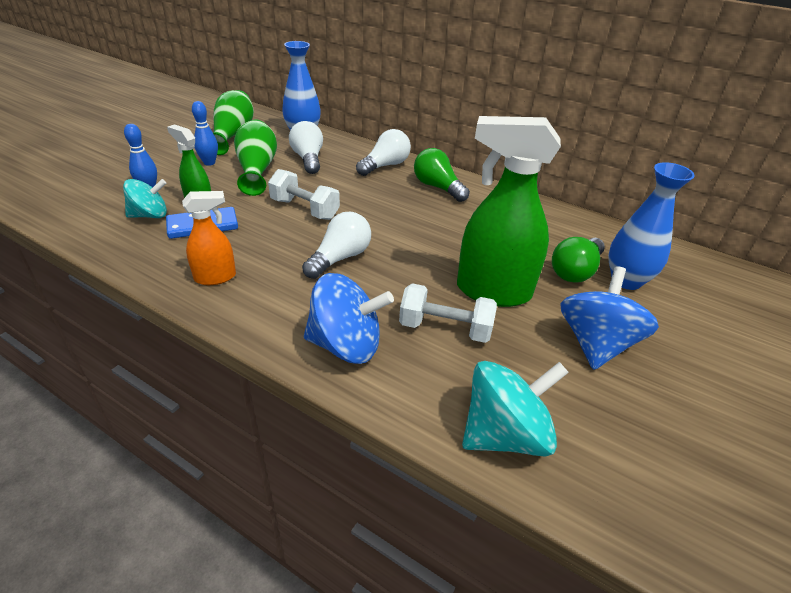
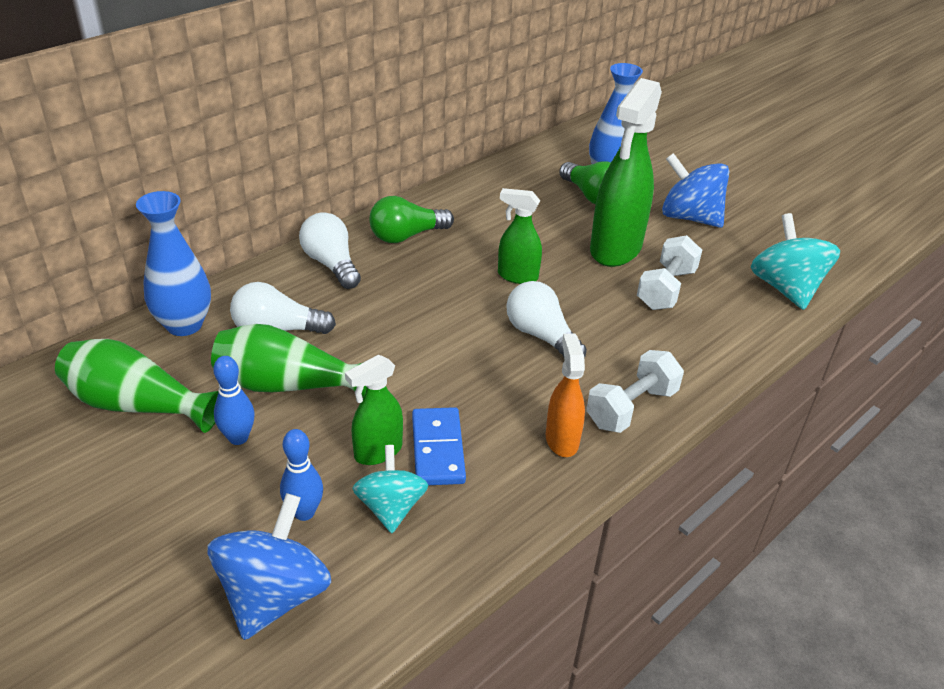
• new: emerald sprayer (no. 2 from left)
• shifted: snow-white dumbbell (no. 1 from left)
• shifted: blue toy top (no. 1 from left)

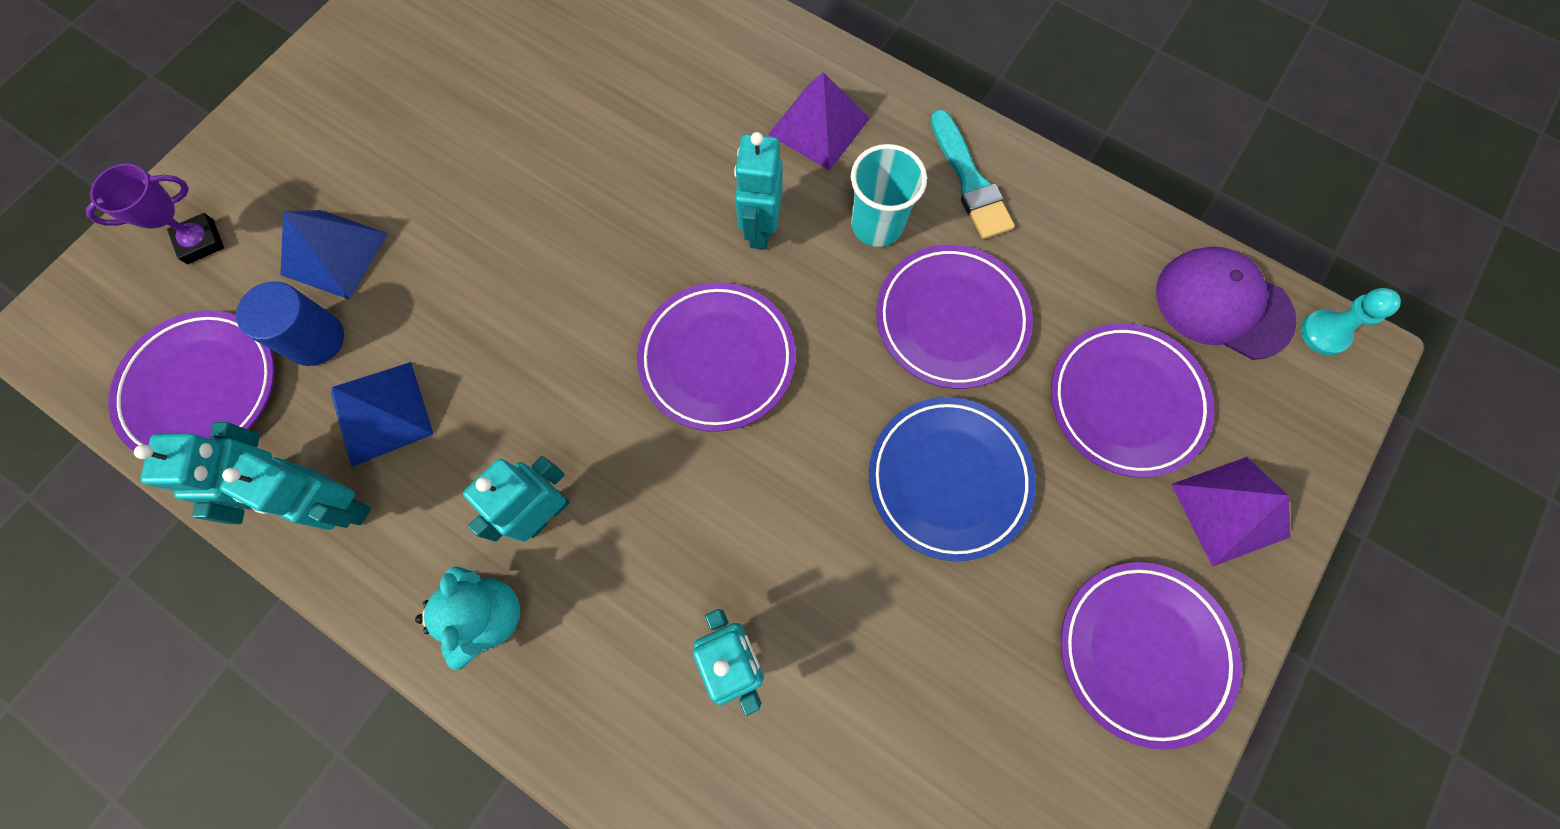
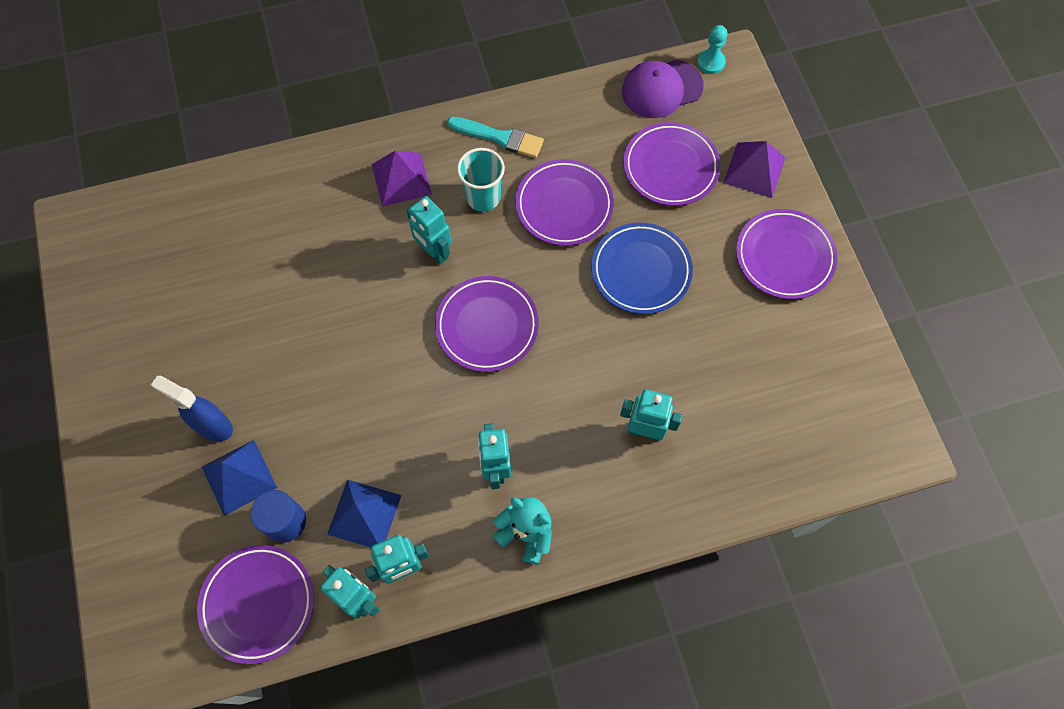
• gone: purple trophy
• new: blue sprayer

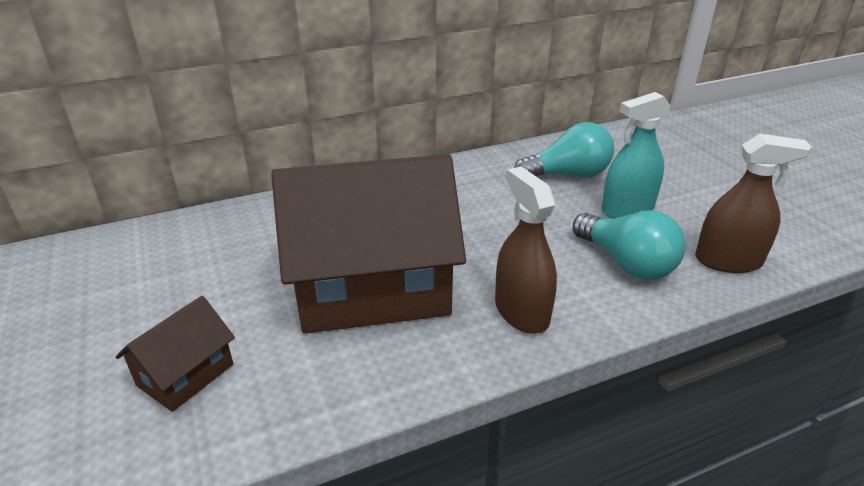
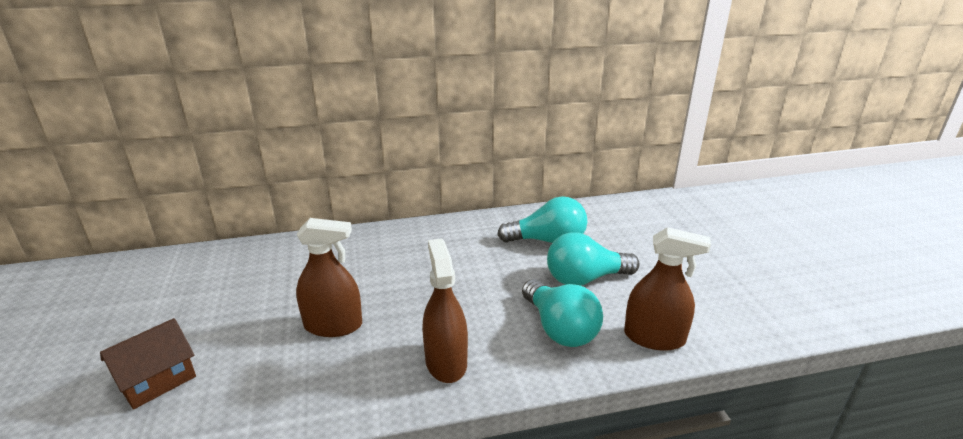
• swapped: dark brown toy house (no. 2 from left) to dark brown sprayer (no. 1 from left)
• swapped: turquoise sprayer to turquoise bulb (no. 3 from left)

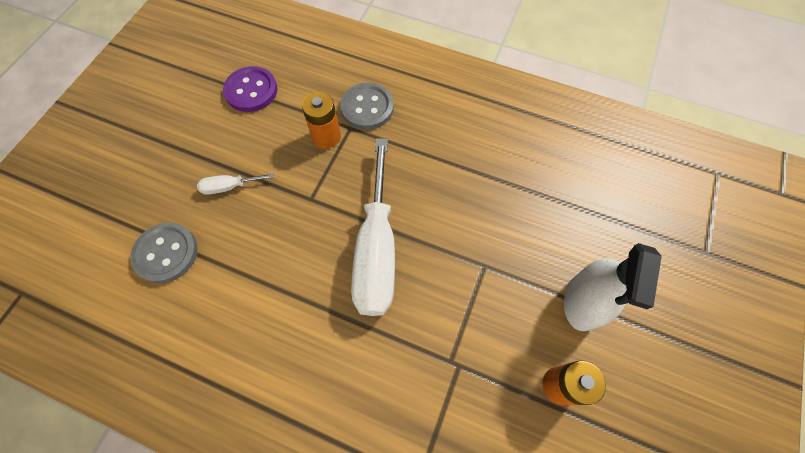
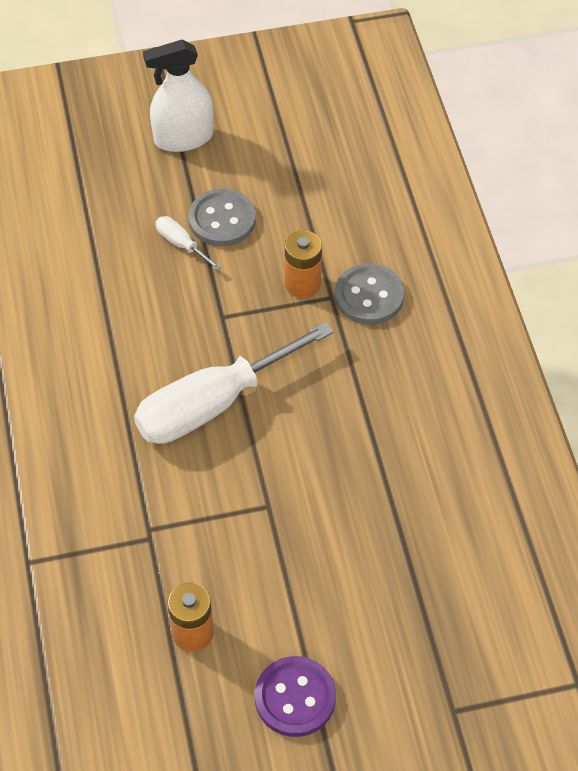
• shifted: gray button (no. 1 from left)
• shifted: purple button
• shifted: snow-white sprayer

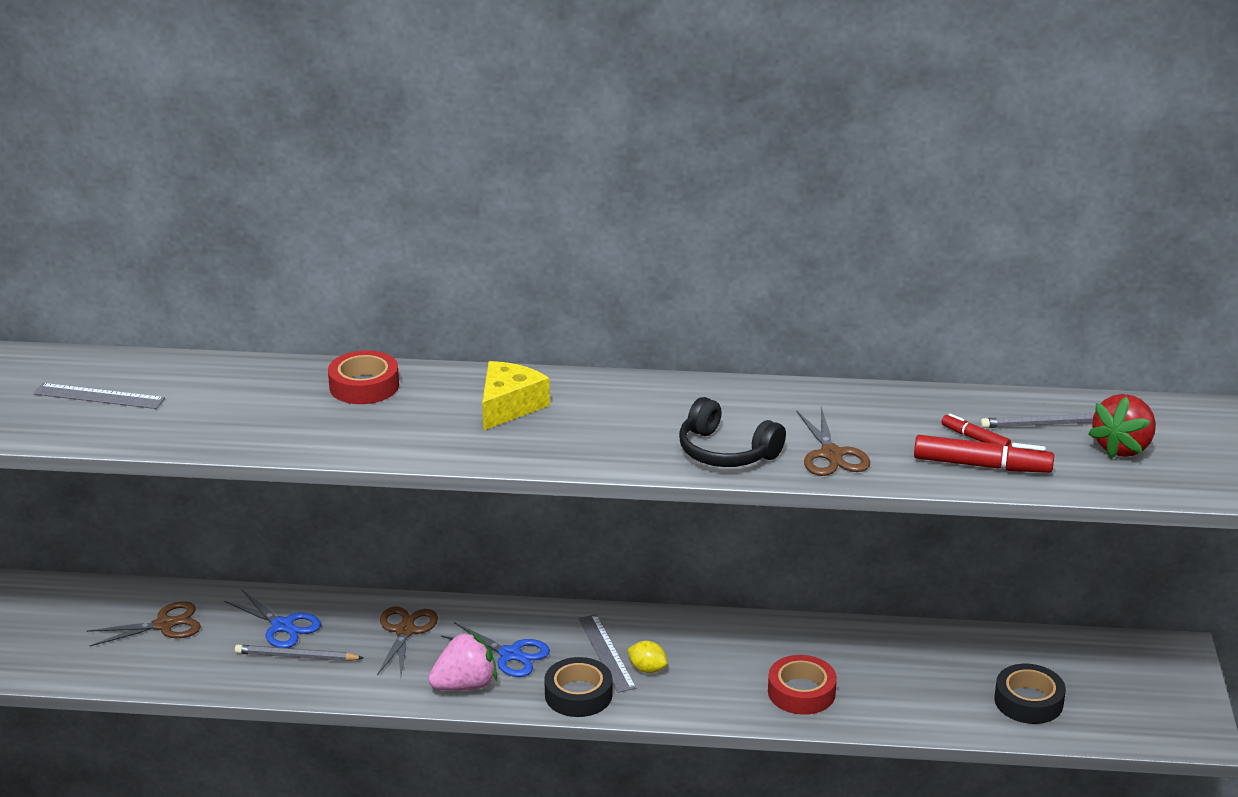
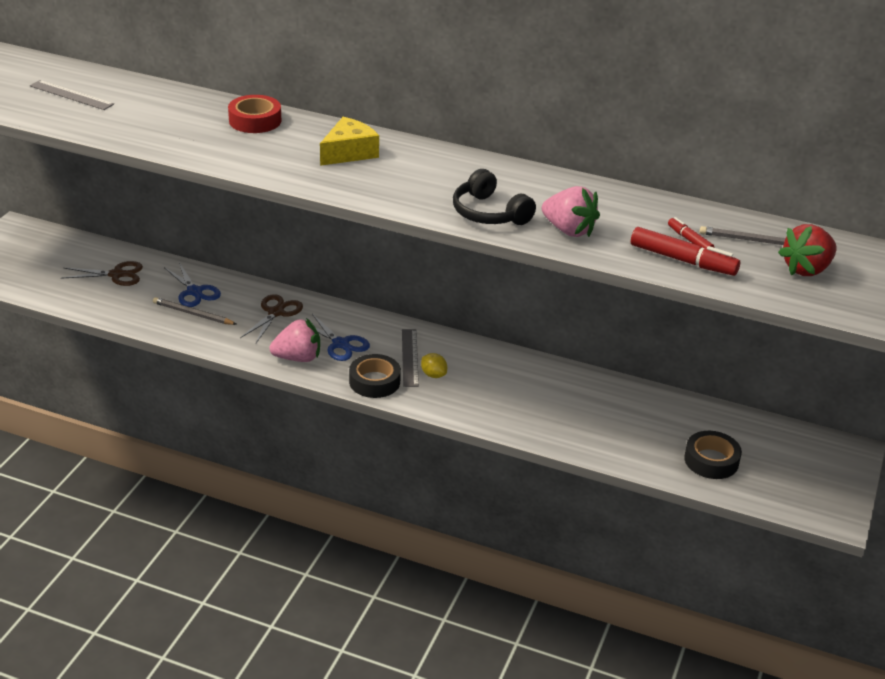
• gone: red roll of tape (no. 2 from left)
• swapped: dark brown shears (no. 3 from left) to rosy berry (no. 2 from left)

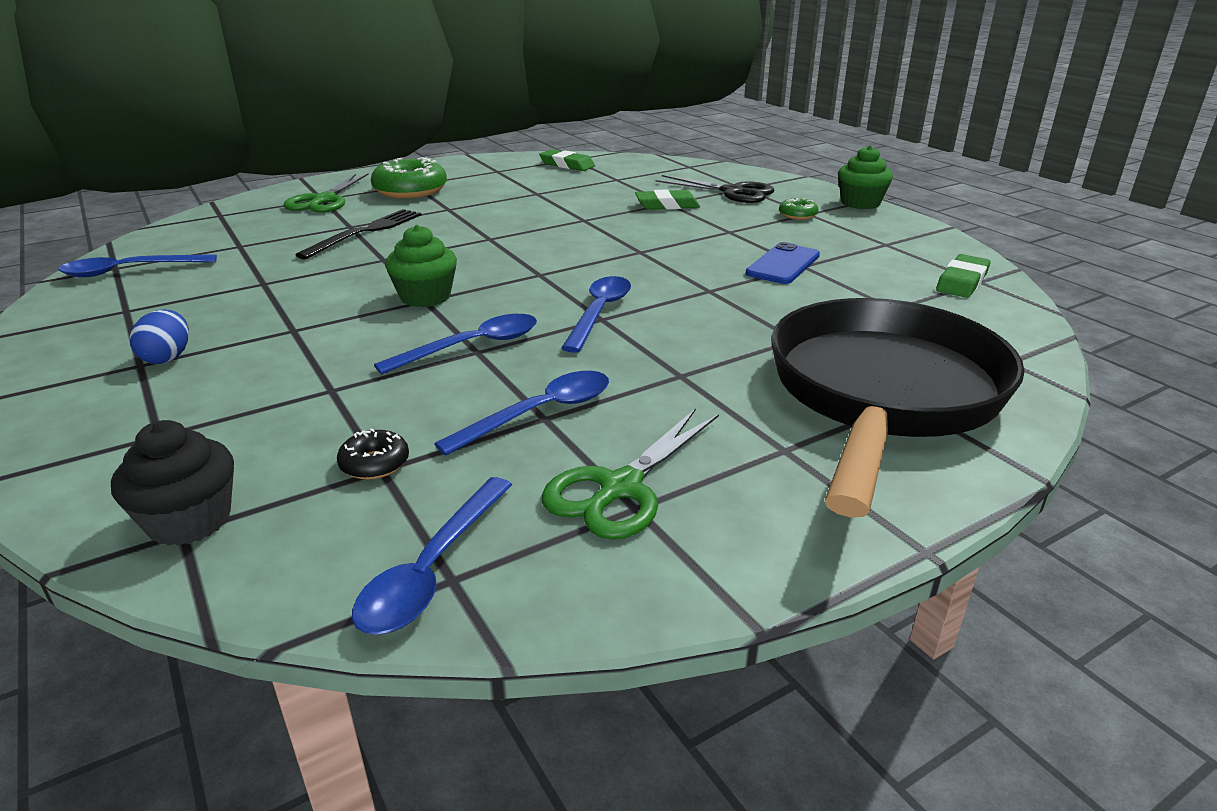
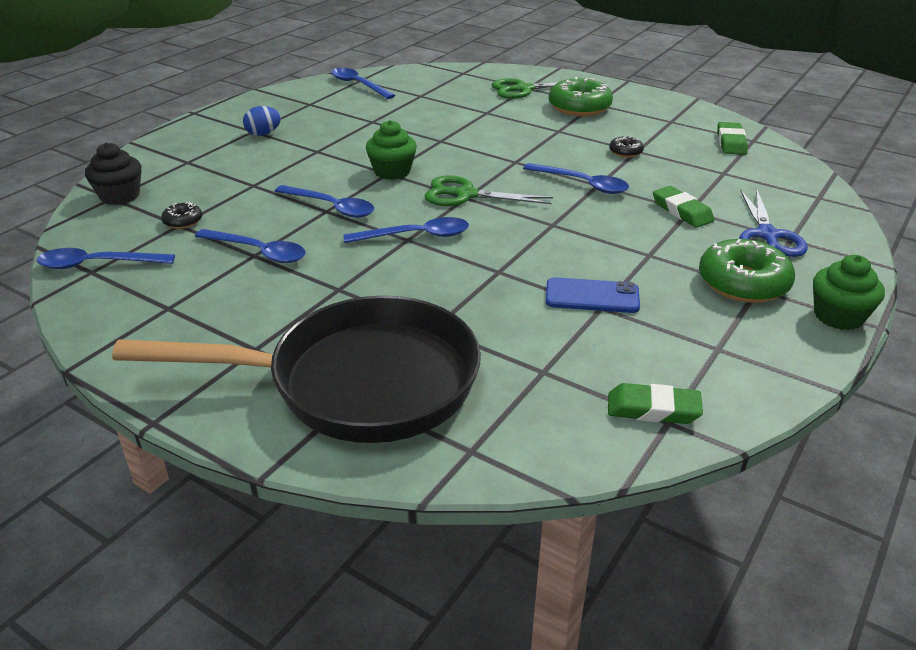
• gone: ebony dinner fork
• new: blue spoon (no. 6 from left)
• new: ebony glazed donut (no. 2 from left)
• shifted: emerald shears (no. 2 from left in the first image) to emerald shears (no. 1 from left)
• repainted: ebony shears to blue shears
• scaled: emerald glazed donut (no. 2 from left) x2.07

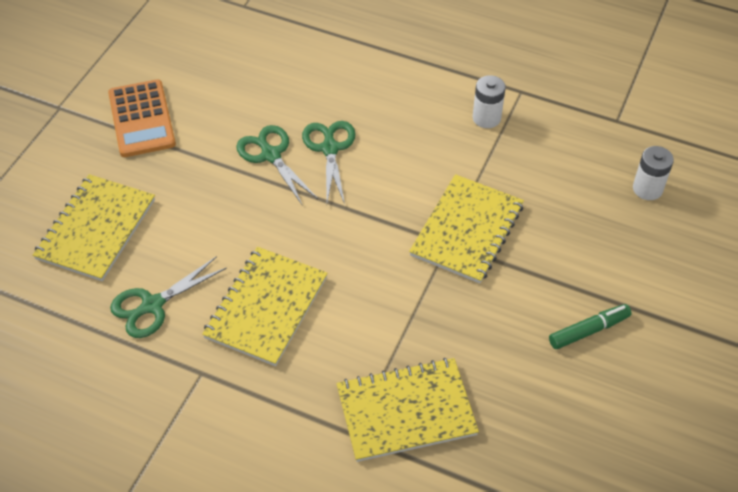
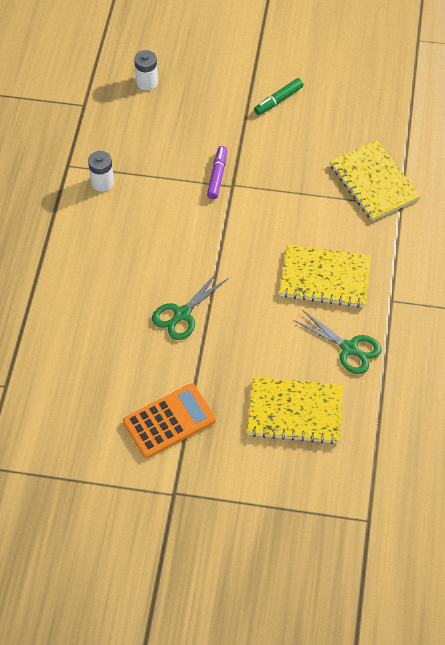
• gone: emerald shears (no. 3 from left)
• swapped: golden notepad (no. 4 from left) to purple felt pen
• rotated: emerald felt pen 90 degrees counterclockwise

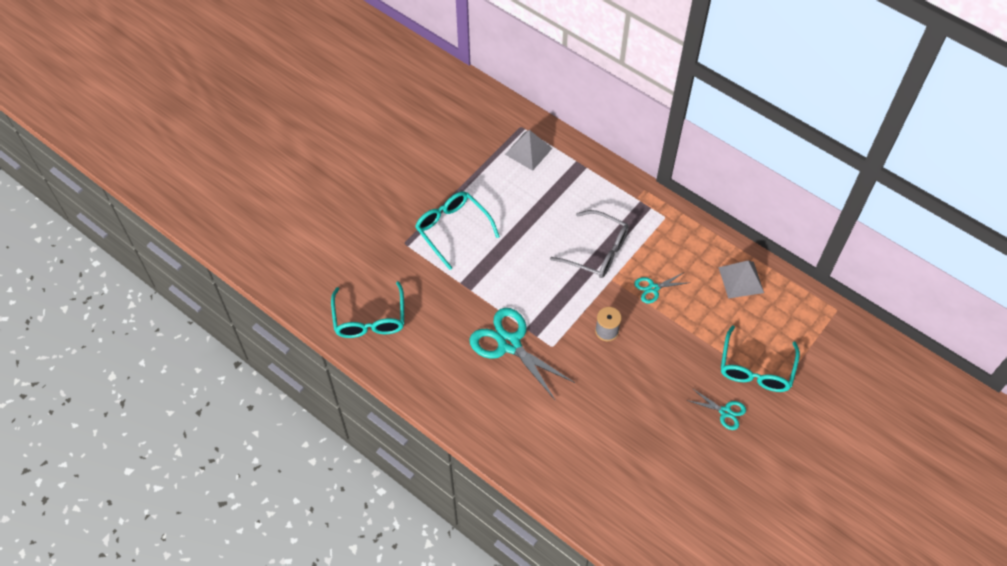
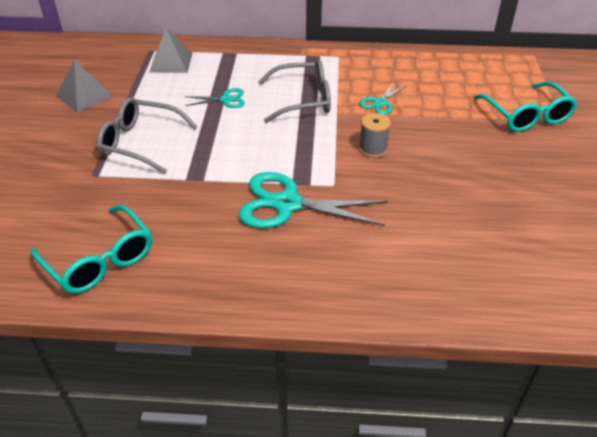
• shifted: turquoise shears (no. 3 from left in the first image) to turquoise shears (no. 1 from left)
• shifted: gray pyramid shape (no. 2 from left in the first image) to gray pyramid shape (no. 1 from left)
• repainted: turquoise spectacles (no. 2 from left) to gray spectacles (no. 1 from left)

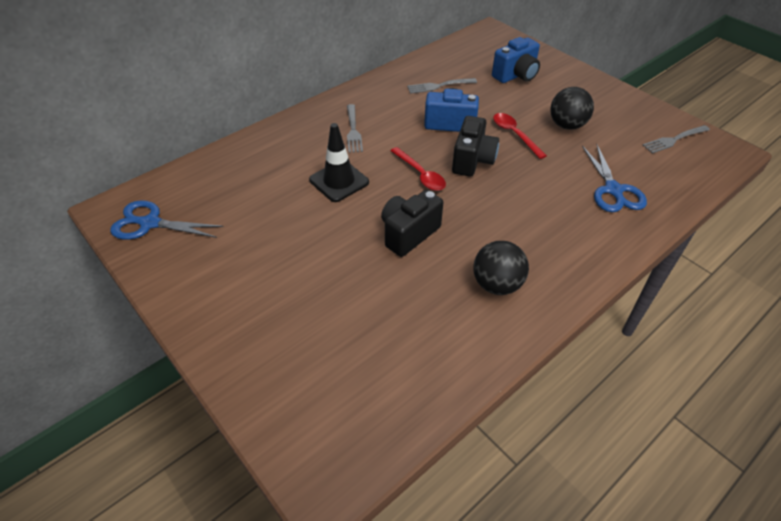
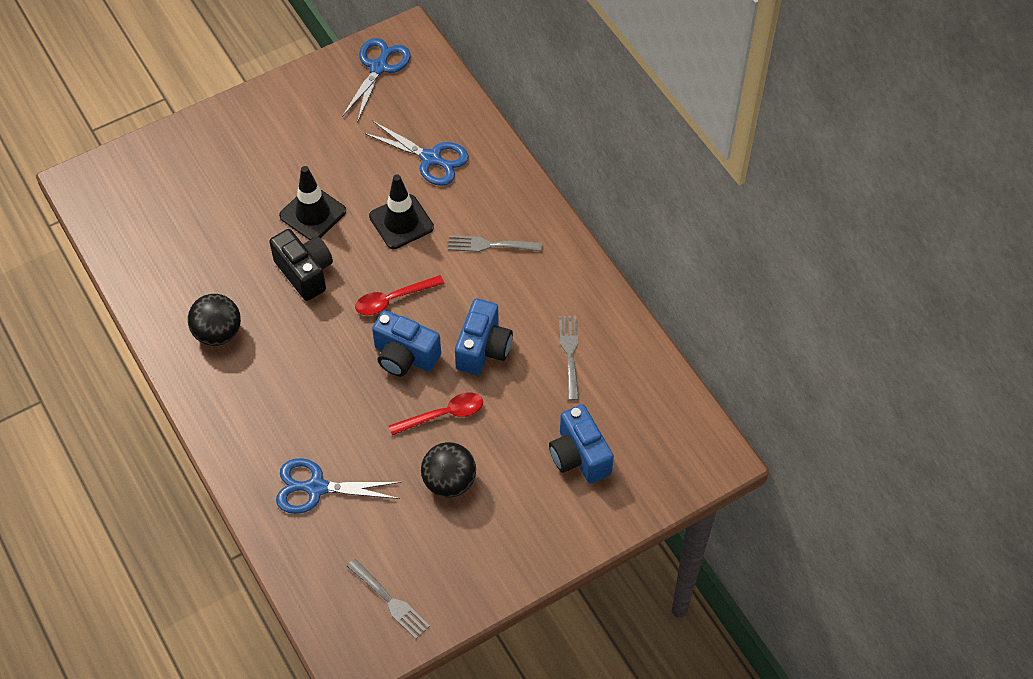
• new: ebony safety cone (no. 1 from left)
• new: blue shears (no. 3 from left)
• repainted: ebony camera (no. 2 from left) to blue camera (no. 1 from left)
• rotated: gray dinner fork (no. 3 from left in the first image) 150 degrees clockwise

